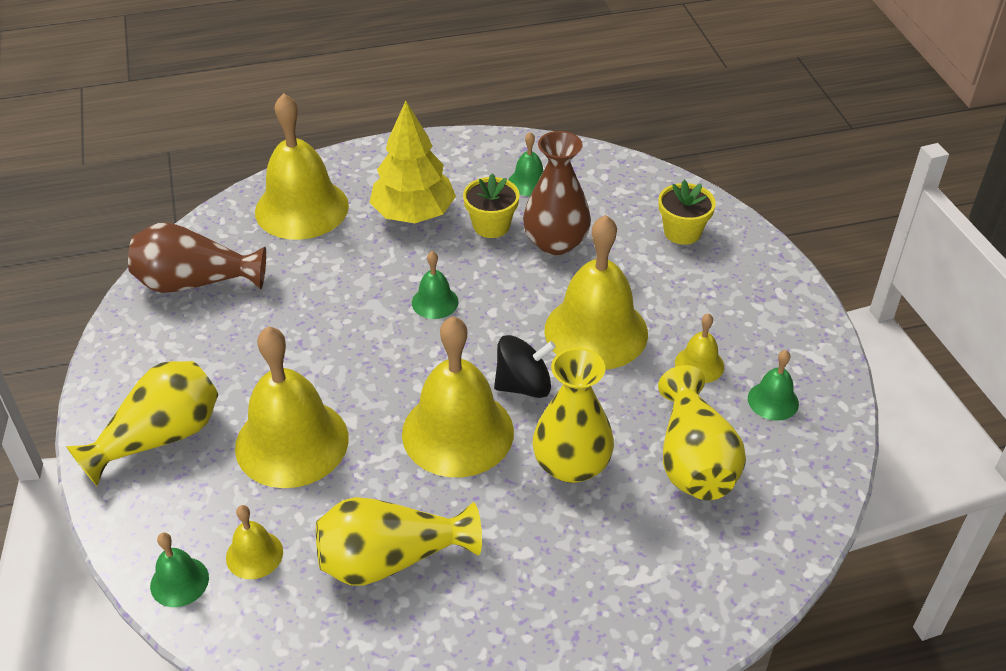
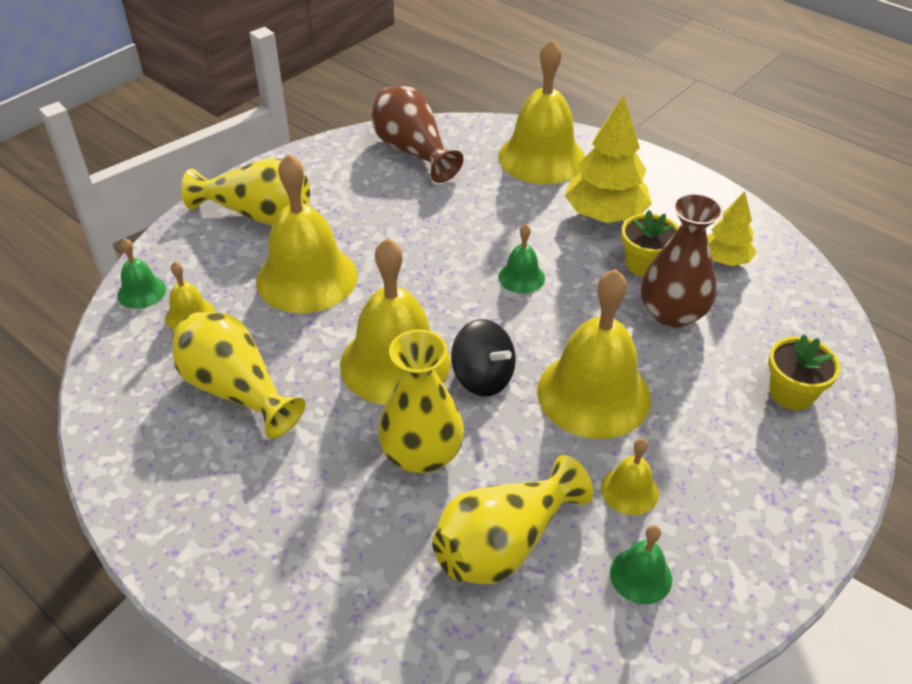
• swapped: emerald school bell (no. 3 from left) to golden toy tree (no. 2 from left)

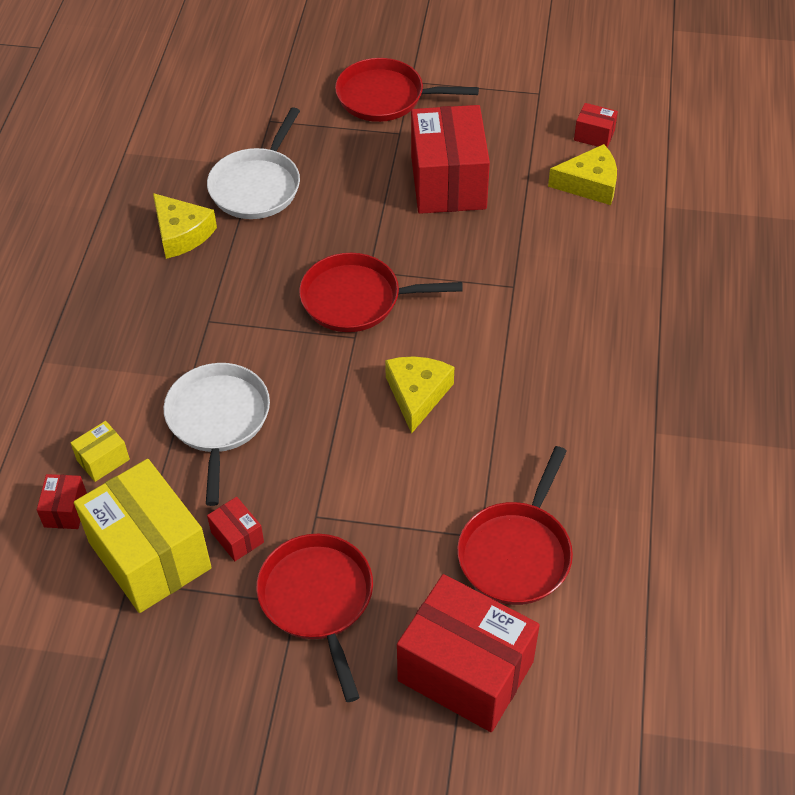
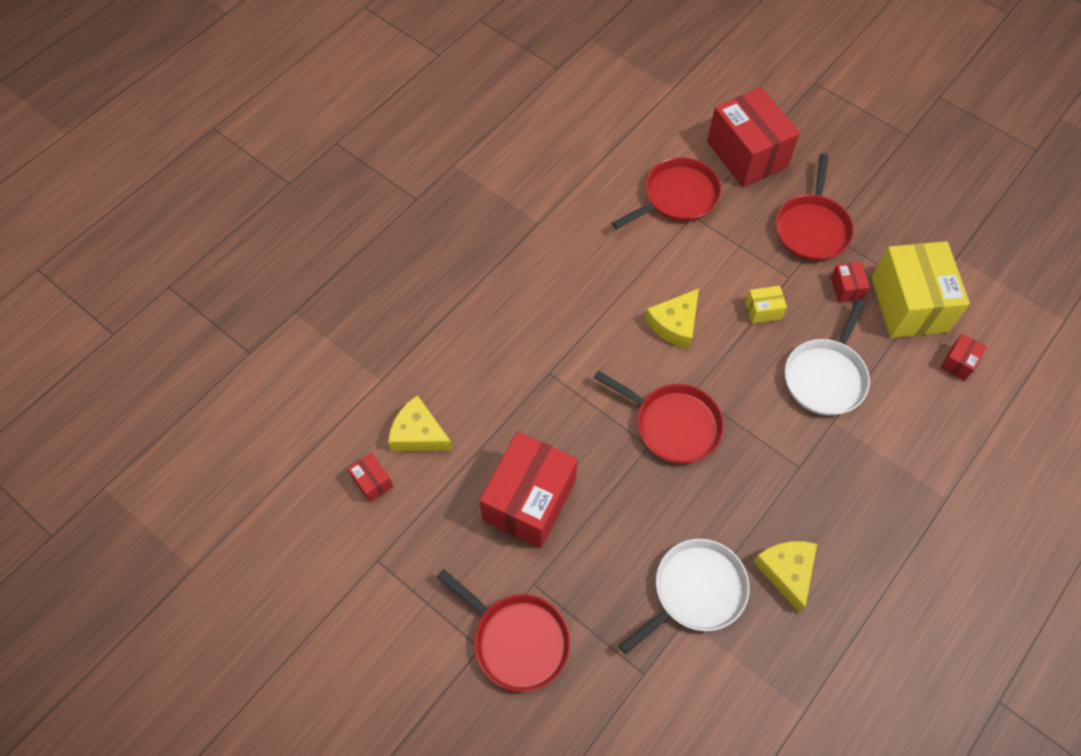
• shifted: golden package (no. 1 from left)

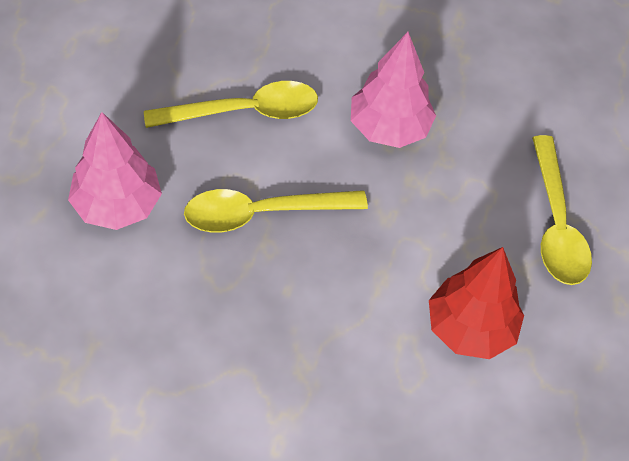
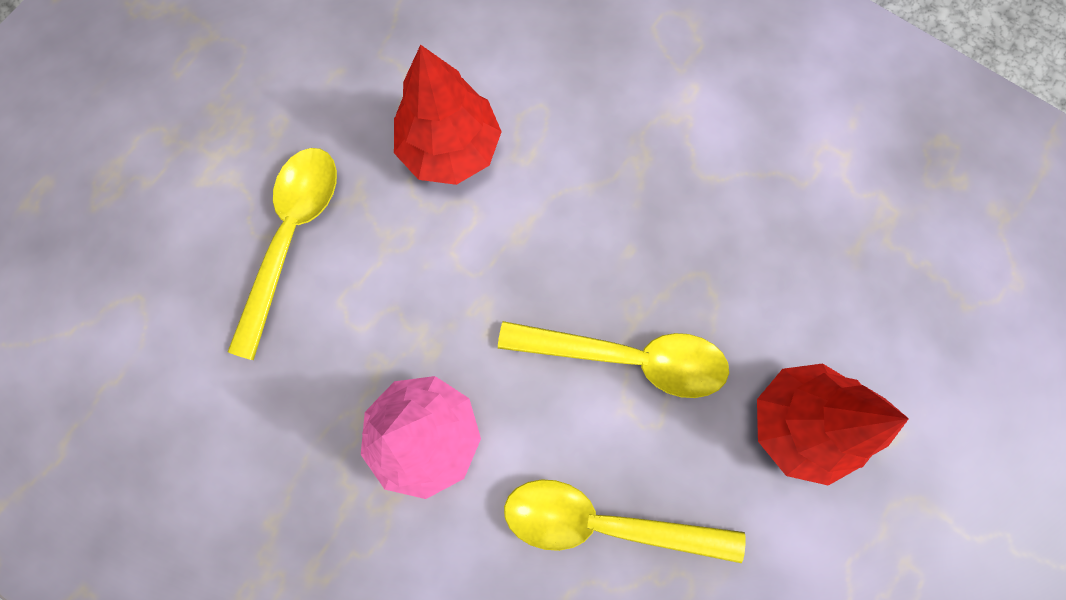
• repainted: rosy toy tree (no. 1 from left) to red toy tree (no. 2 from left)

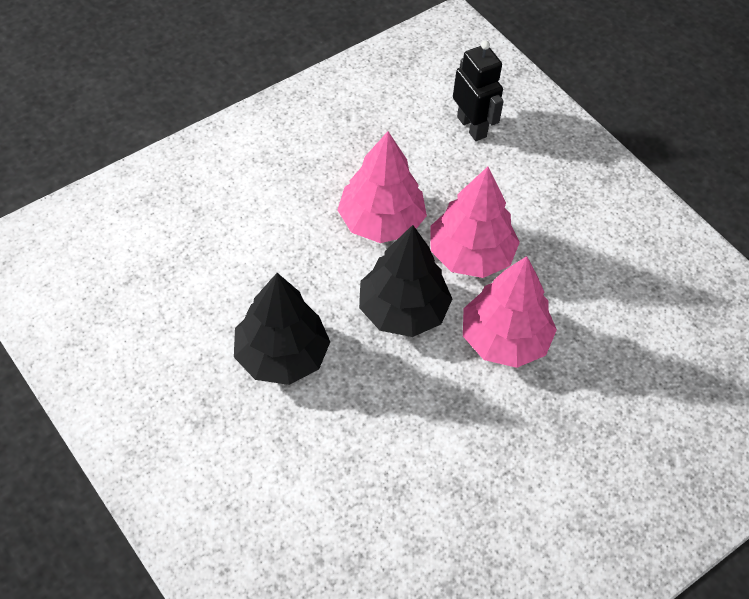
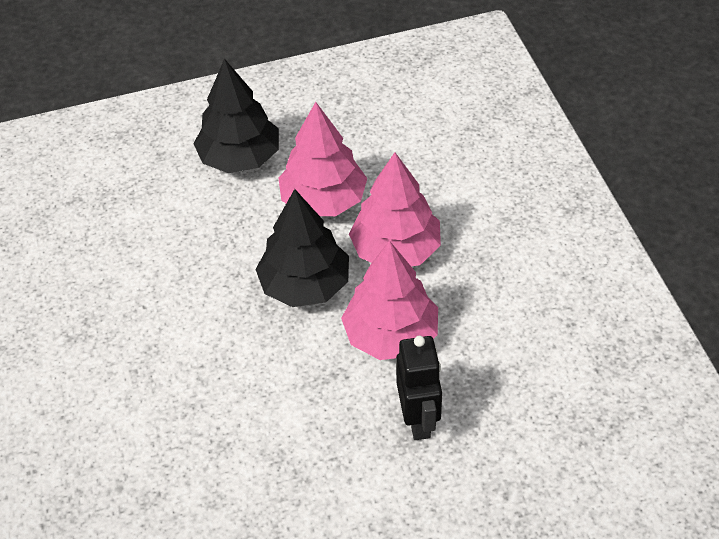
• shifted: ebony toy tree (no. 1 from left)
• shifted: ebony robot figure

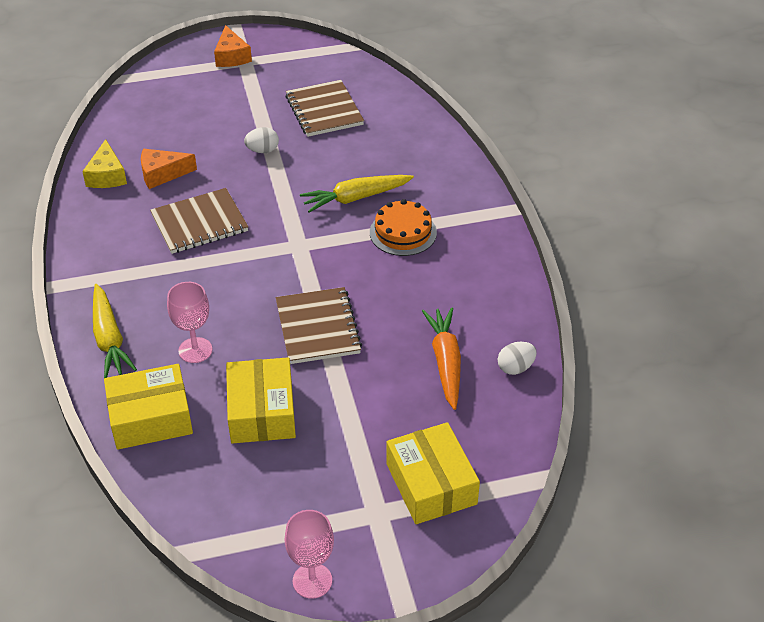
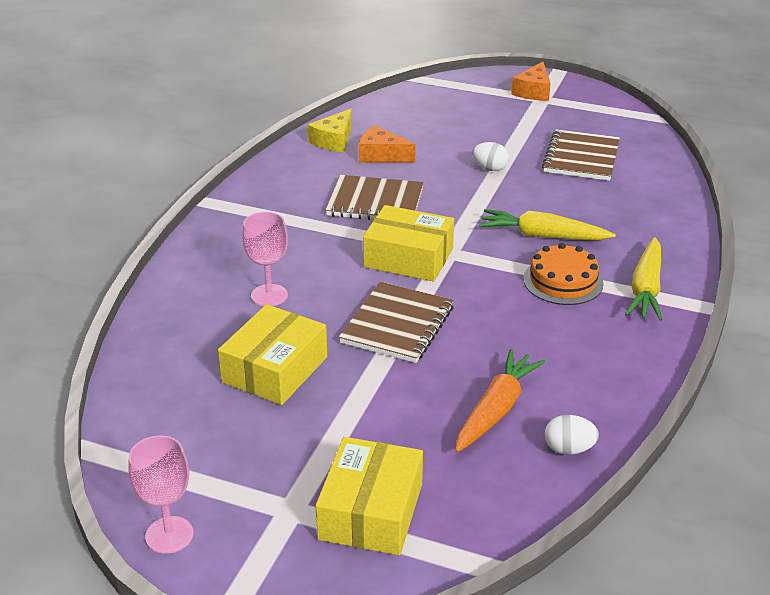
• shifted: golden root vegetable (no. 1 from left in the first image) to golden root vegetable (no. 2 from left)
• shifted: golden package (no. 1 from left in the first image) to golden package (no. 3 from left)

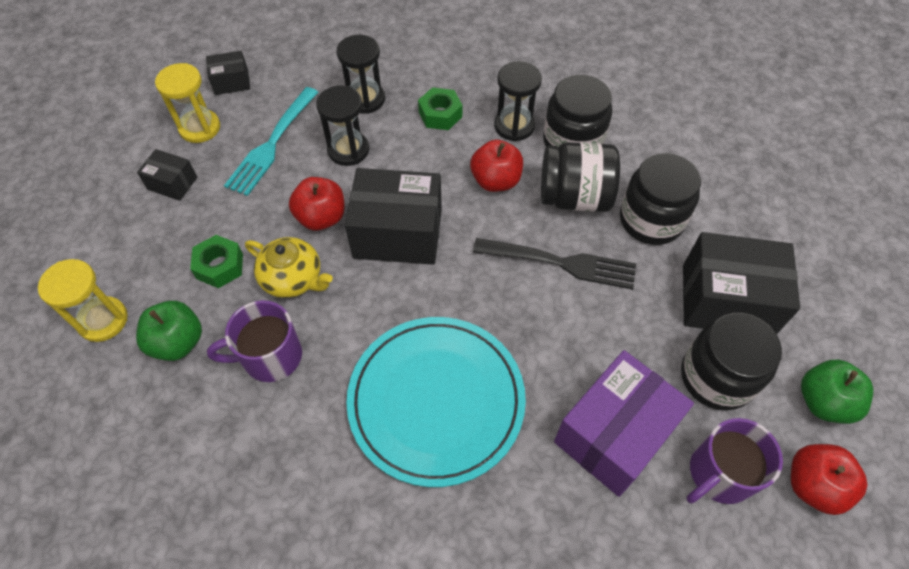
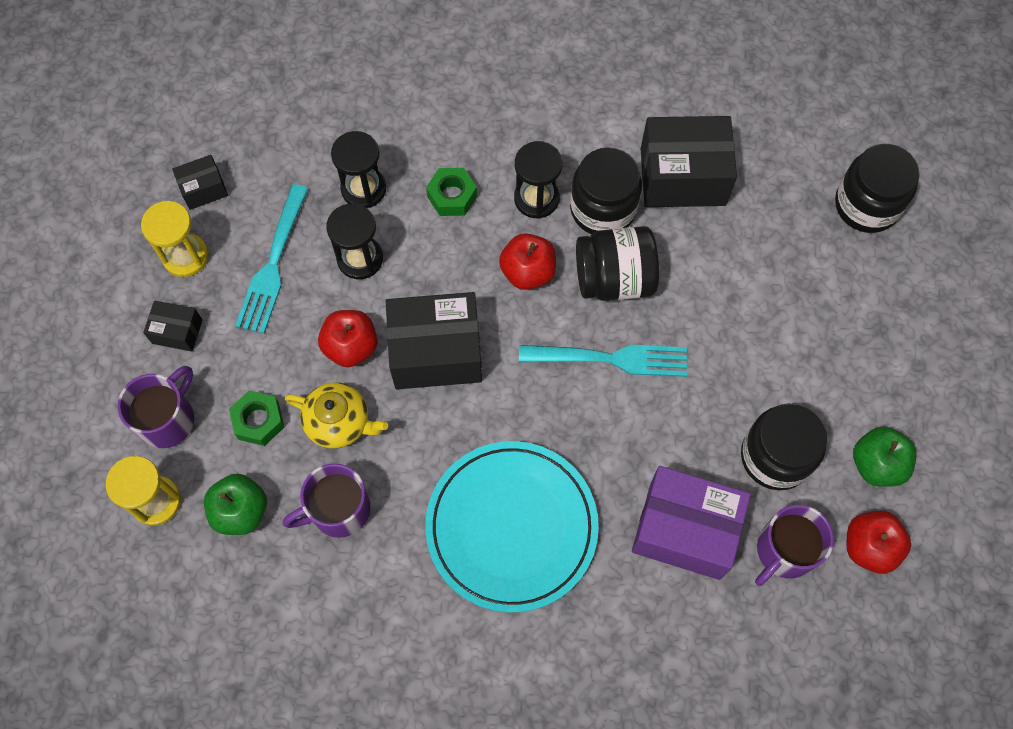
• new: purple tea mug (no. 1 from left)
• shifted: ebony preserve jar (no. 3 from left in the first image) to ebony preserve jar (no. 4 from left)
• shifted: ebony package (no. 4 from left)
• repainted: ebony dinner fork to turquoise dinner fork (no. 2 from left)
• rotated: purple package 75 degrees clockwise

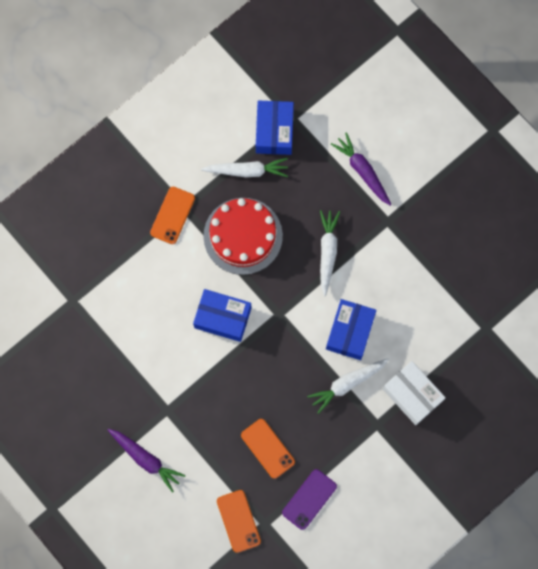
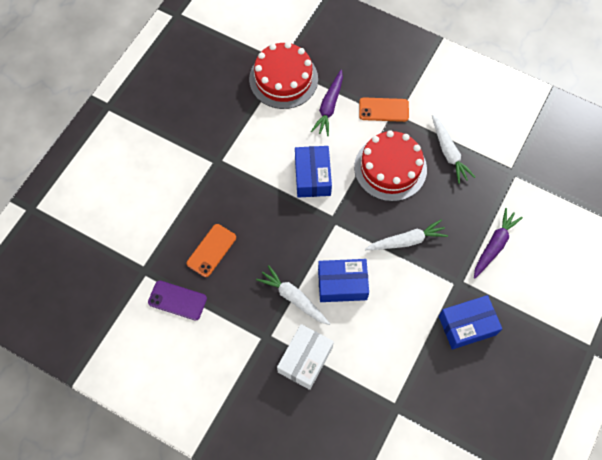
• gone: orange smartphone (no. 2 from left)
• new: red cake (no. 1 from left)
• shifted: purple root vegetable (no. 1 from left)
• shifted: blue package (no. 2 from left in the first image) to blue package (no. 3 from left)

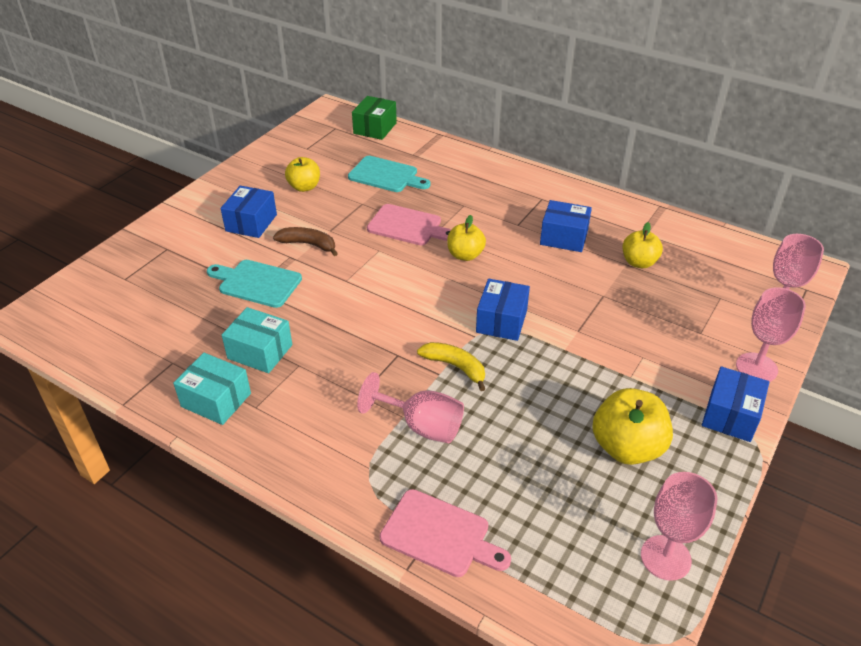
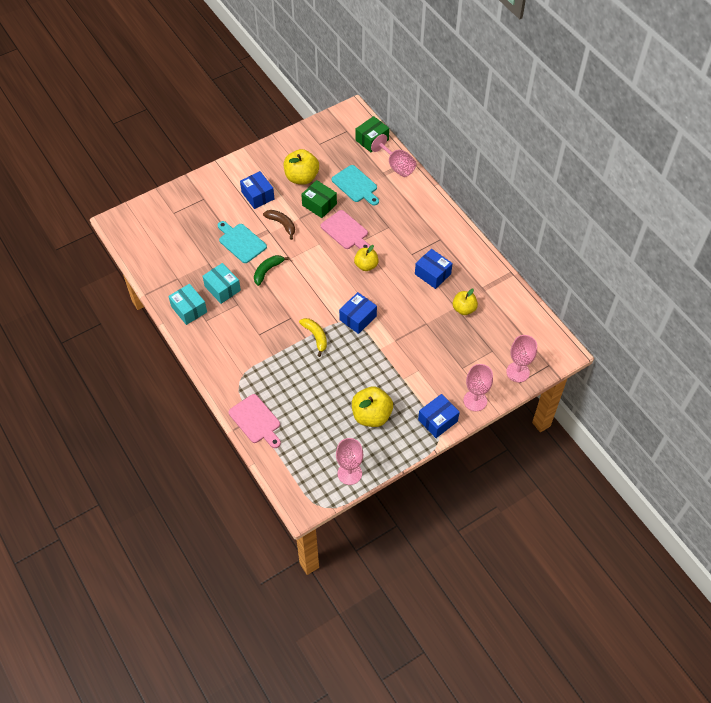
• new: emerald banana fruit
• new: emerald package (no. 1 from left)
• shifted: rosy chalice (no. 1 from left in the first image) to rosy chalice (no. 2 from left)
• rotated: blue package (no. 1 from left) 75 degrees counterclockwise
• scaled: golden apple (no. 1 from left) x1.56

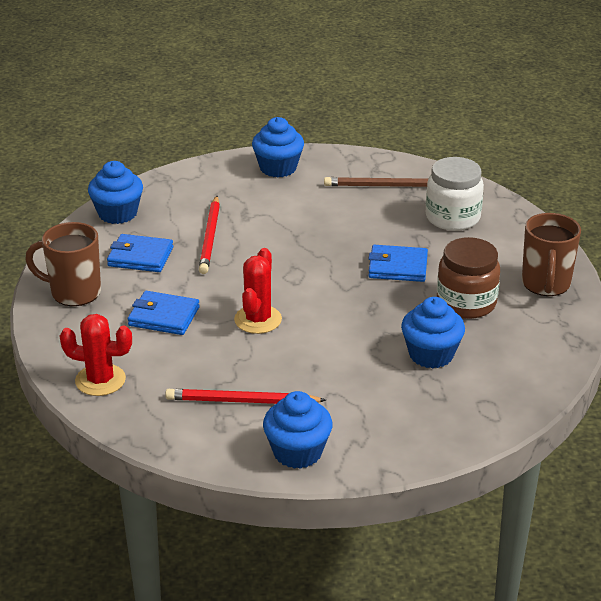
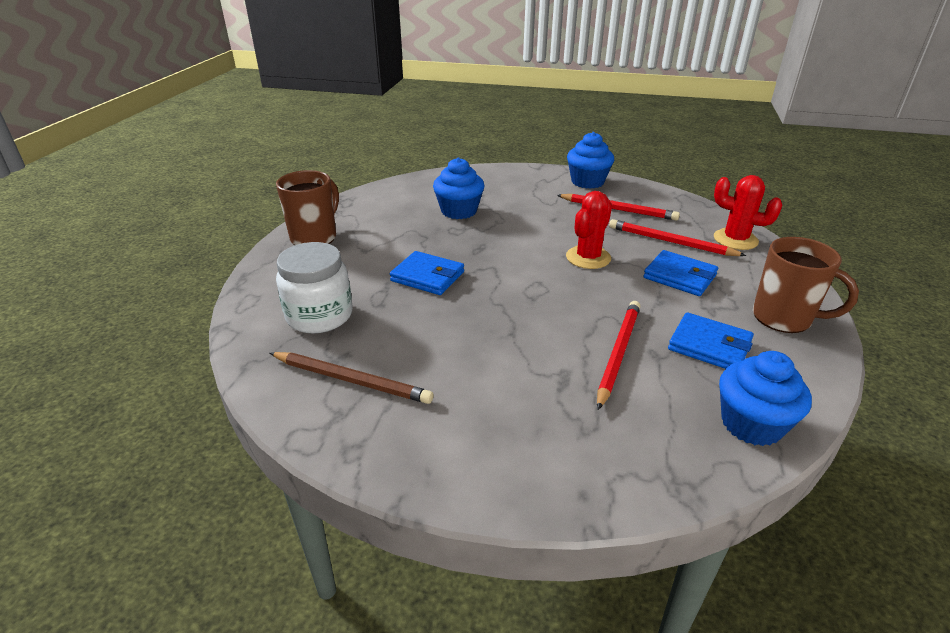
• gone: blue cupcake (no. 2 from left)
• gone: dark brown preserve jar
• new: red lead pencil (no. 3 from left)

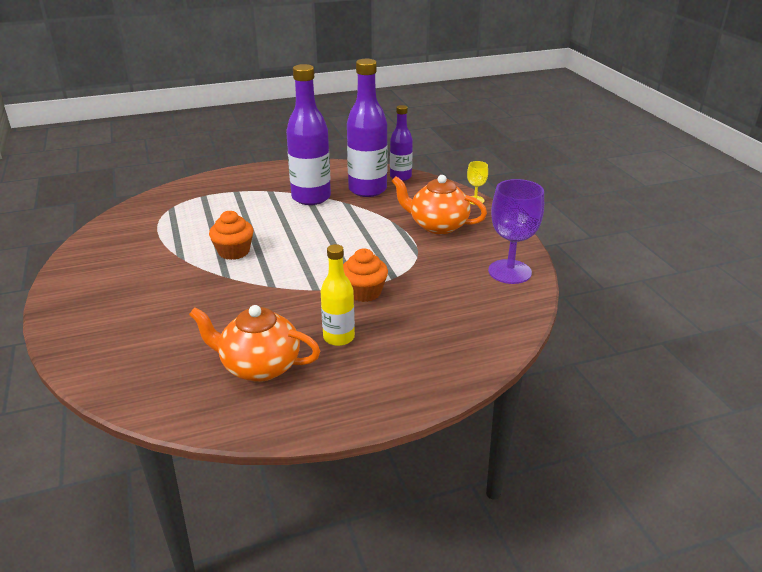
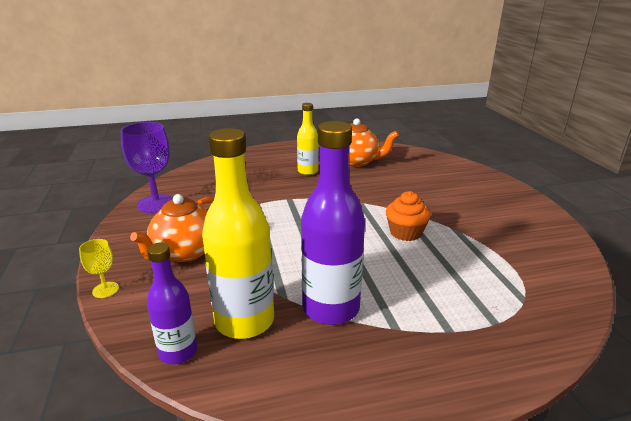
• gone: orange cupcake (no. 2 from left)
• repainted: purple bottle (no. 2 from left) to golden bottle (no. 1 from left)
• rotated: orange tea pot (no. 2 from left in the first image) 90 degrees clockwise

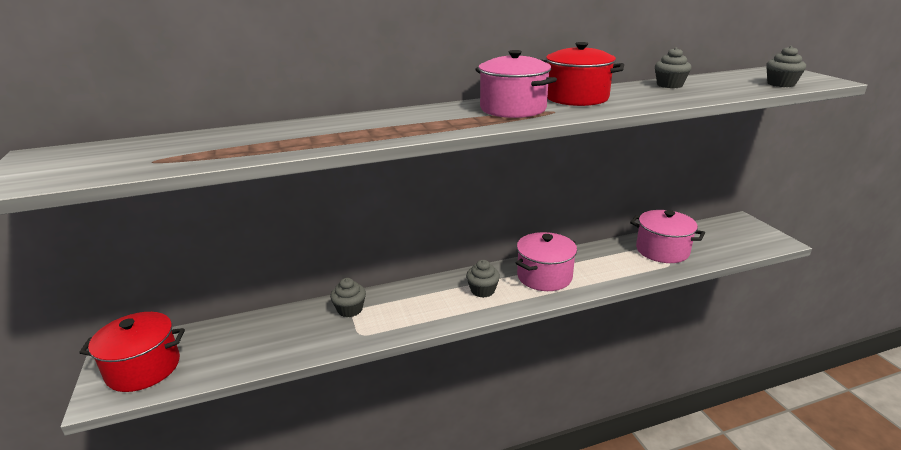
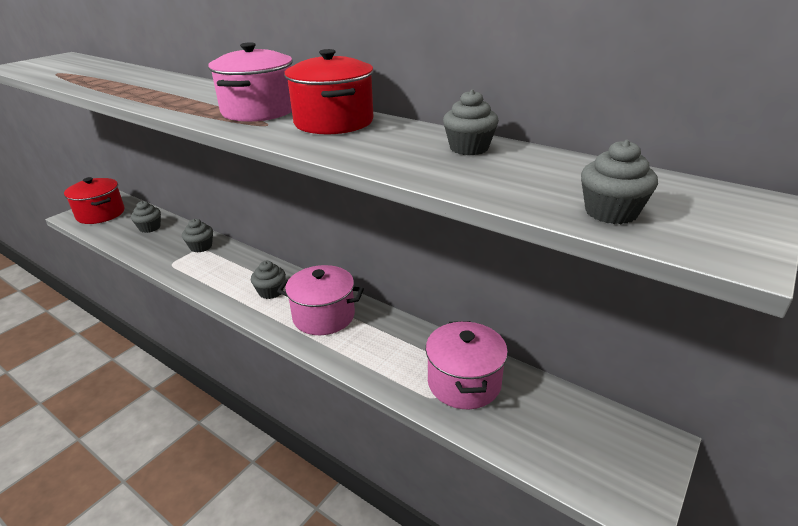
• new: gray cupcake (no. 1 from left)

